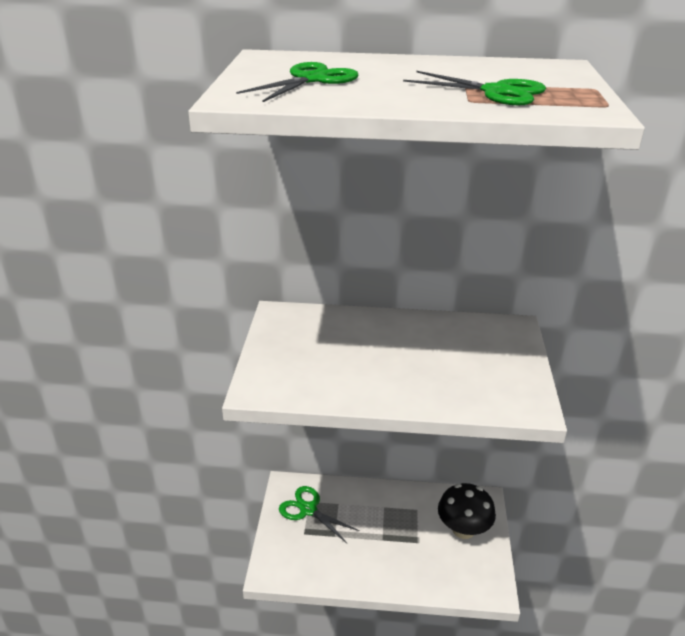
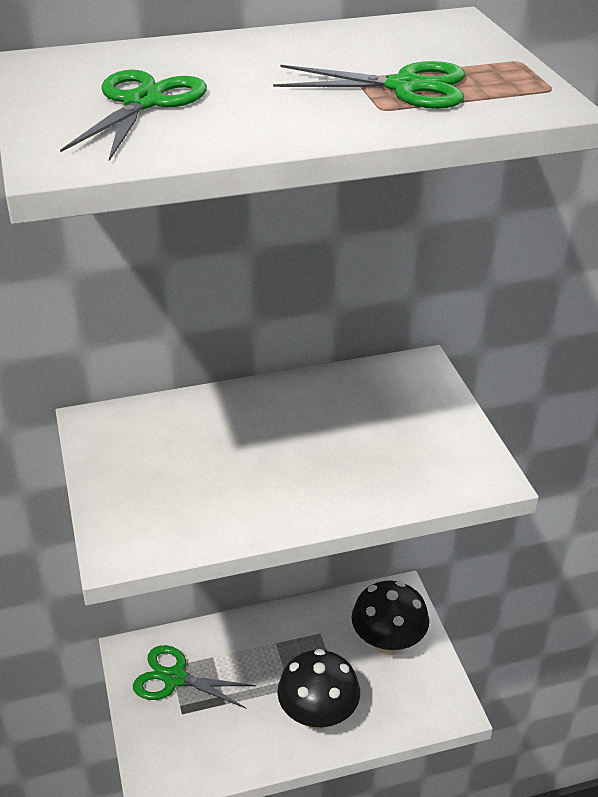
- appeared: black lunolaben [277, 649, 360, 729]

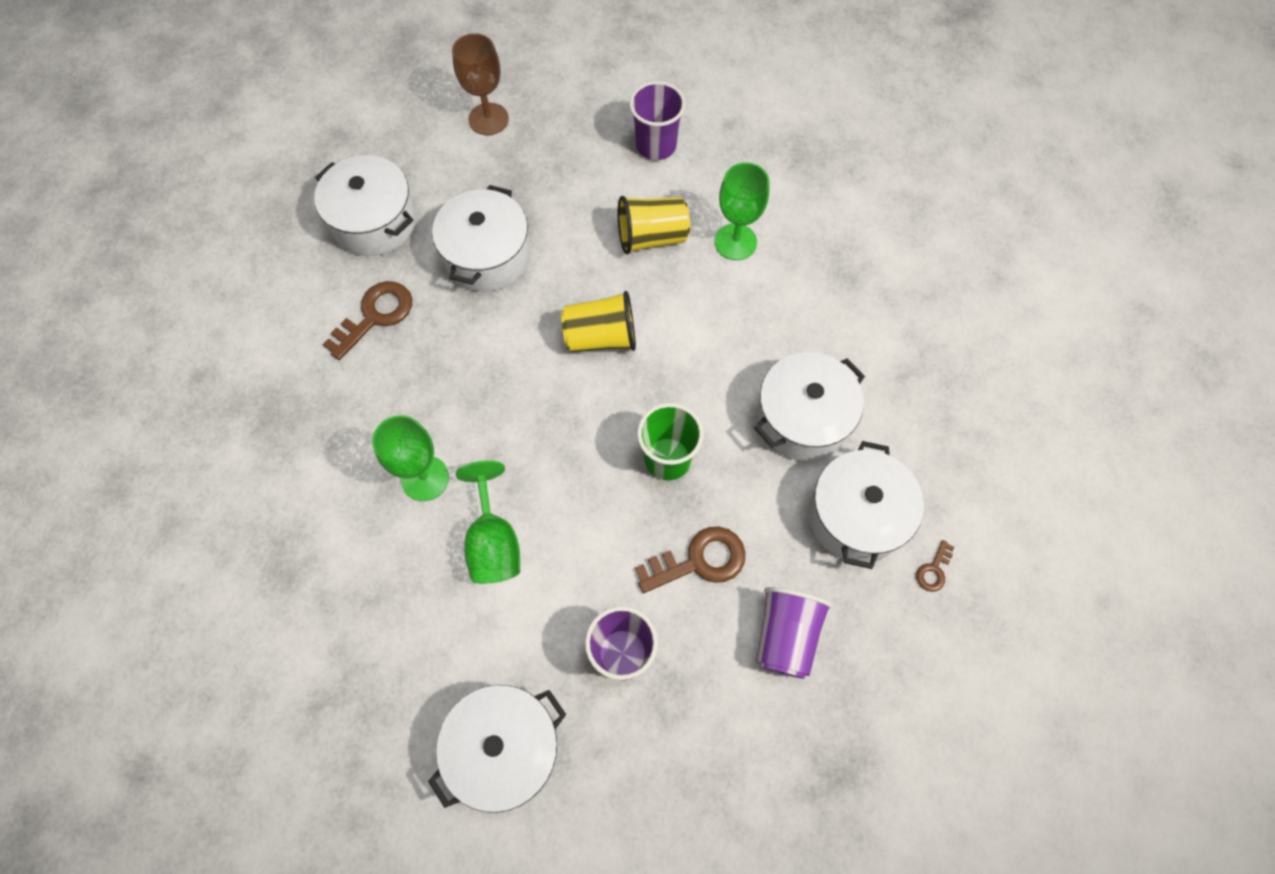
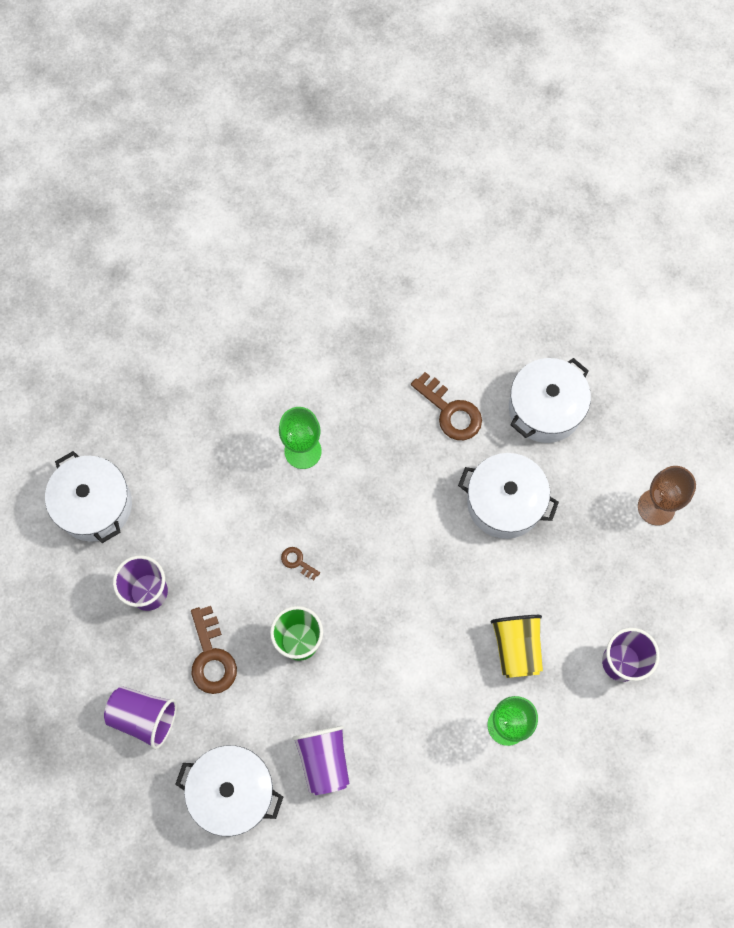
- relocated: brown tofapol [916, 540, 954, 592] to [281, 547, 320, 580]
- exchanged: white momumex [754, 352, 865, 461] to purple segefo [292, 726, 350, 795]
- missing: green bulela [456, 461, 520, 584]
- missing: yellow segefo [561, 291, 636, 352]

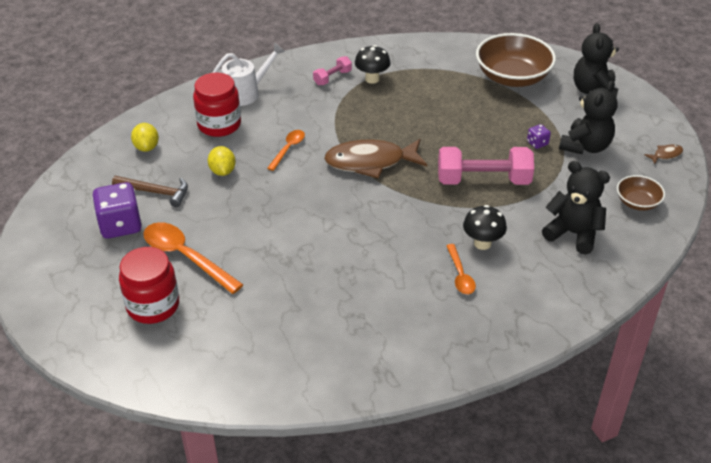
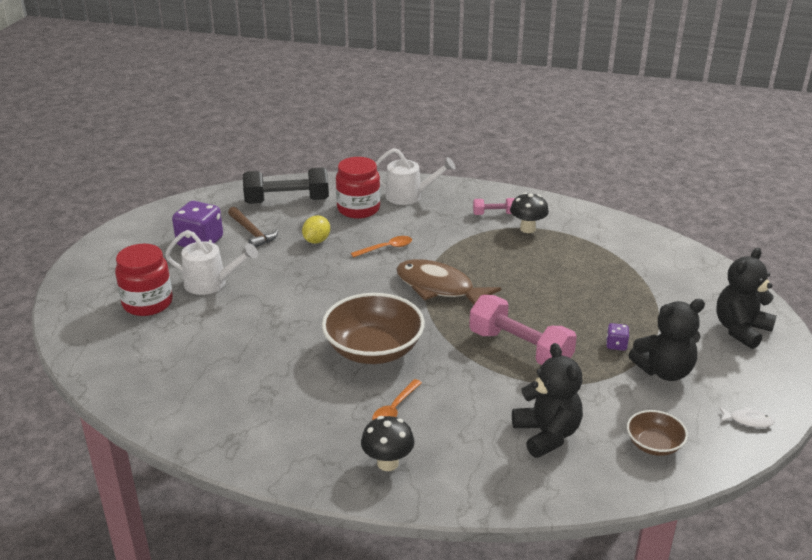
- exchanged: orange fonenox [143, 222, 243, 294] to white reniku [165, 230, 258, 295]
- exchanged: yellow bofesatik [131, 123, 159, 152] to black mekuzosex [243, 167, 329, 204]
- relocated: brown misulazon [476, 33, 556, 87] to [322, 293, 425, 364]
- relocated: black lunolaben [463, 205, 507, 250] to [361, 416, 415, 471]
- colour: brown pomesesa [644, 144, 683, 164] to white pomesesa [719, 407, 774, 428]

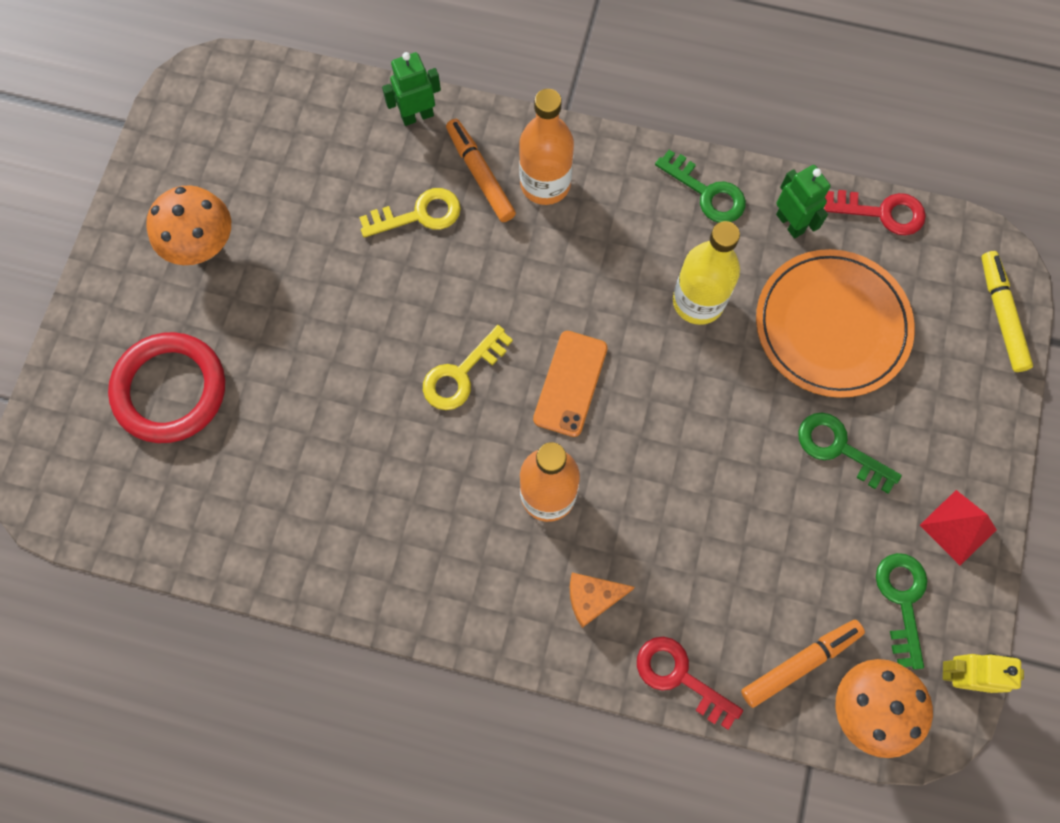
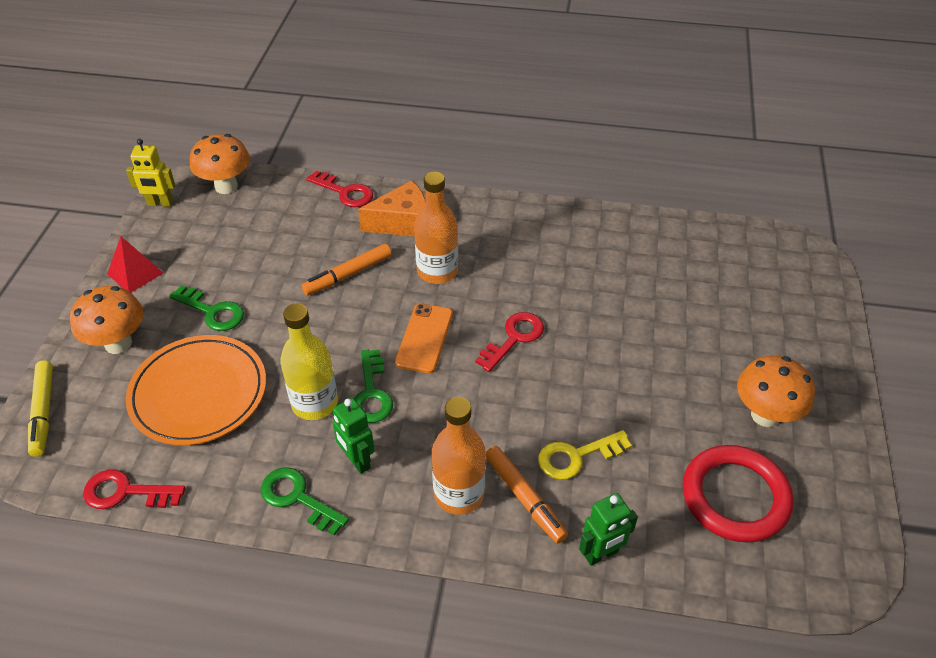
- appeared: orange lunolaben [70, 286, 144, 354]
- relocated: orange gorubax [741, 620, 865, 708] to [301, 244, 392, 295]
- relocated: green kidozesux [776, 165, 831, 239] to [332, 398, 375, 474]
- relocated: green tofapol [876, 553, 927, 669] to [354, 349, 393, 423]
- size: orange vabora [570, 573, 635, 628] = [358, 180, 426, 237] x1.54
- colour: yellow tofapol [423, 325, 513, 410] to red tofapol [475, 312, 544, 372]
- relocated: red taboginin [108, 332, 225, 443] to [683, 445, 793, 542]

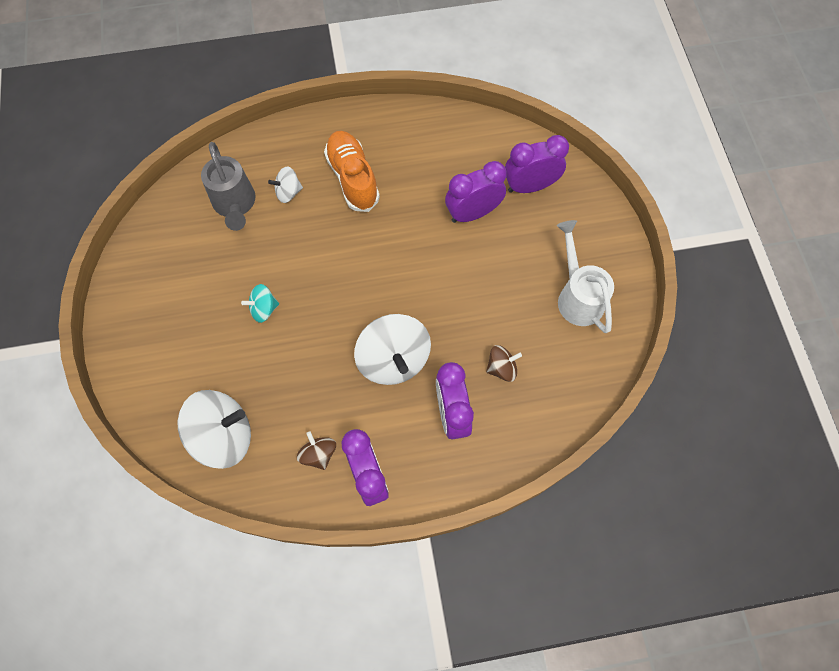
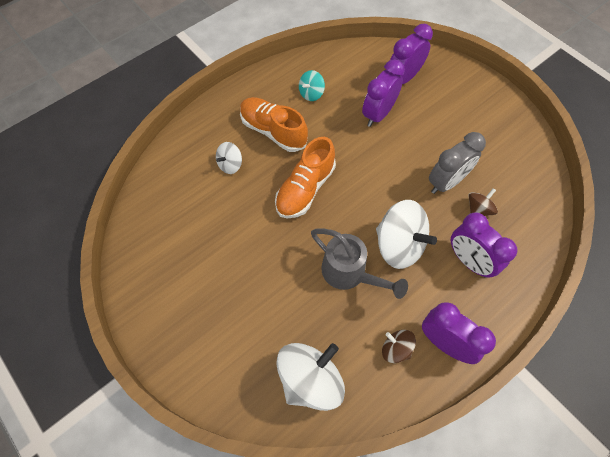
- appeared: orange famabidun [275, 137, 336, 218]
- relocated: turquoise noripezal [241, 284, 279, 323] to [299, 70, 325, 101]
- relocated: grey reniku [201, 142, 255, 231] to [311, 229, 408, 299]
- appeared: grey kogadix [429, 132, 486, 194]
- missing: white reniku [557, 220, 614, 333]

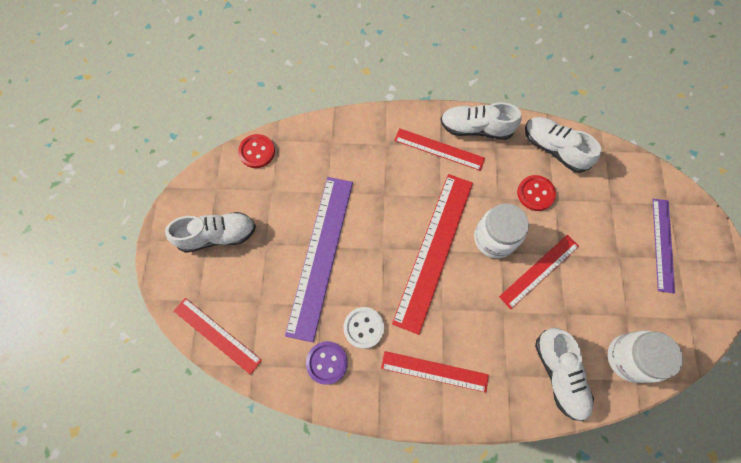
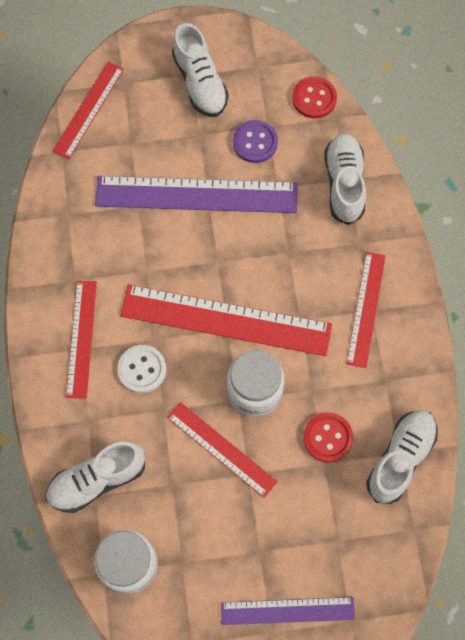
- relocated: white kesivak [343, 307, 384, 349] to [117, 345, 166, 393]
- relocated: purple kesivak [306, 341, 348, 385] to [233, 120, 278, 163]
- relocated: white famabidun [441, 102, 522, 140] to [324, 133, 366, 225]

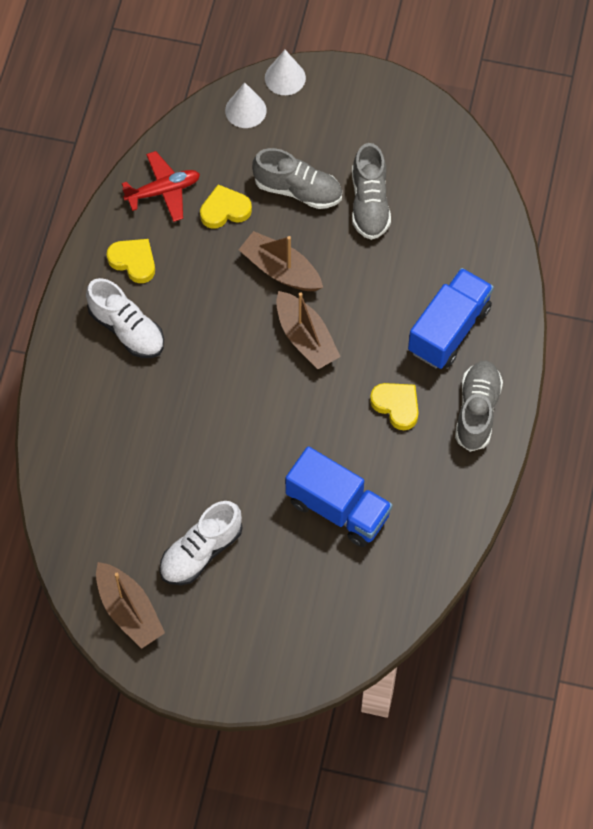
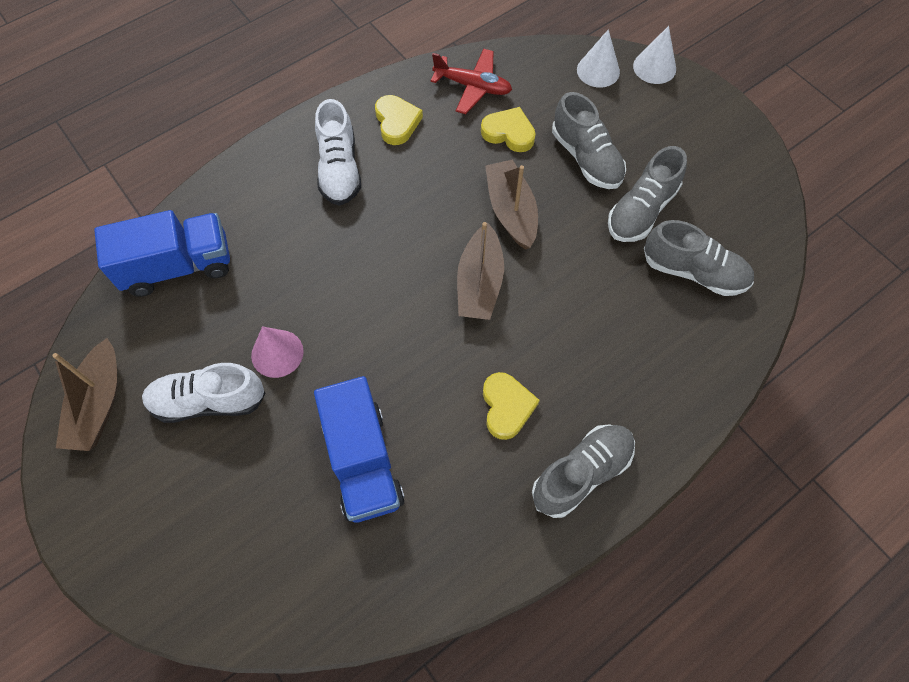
- relocated: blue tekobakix [408, 268, 494, 369] to [94, 210, 230, 297]
- appeared: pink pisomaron [251, 326, 304, 378]
- appeared: grey famabidun [644, 220, 754, 296]

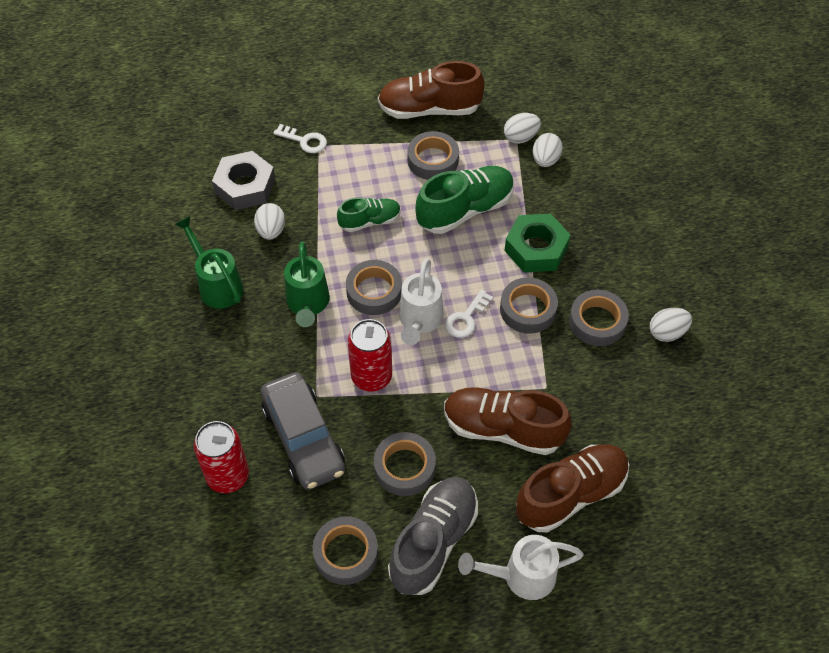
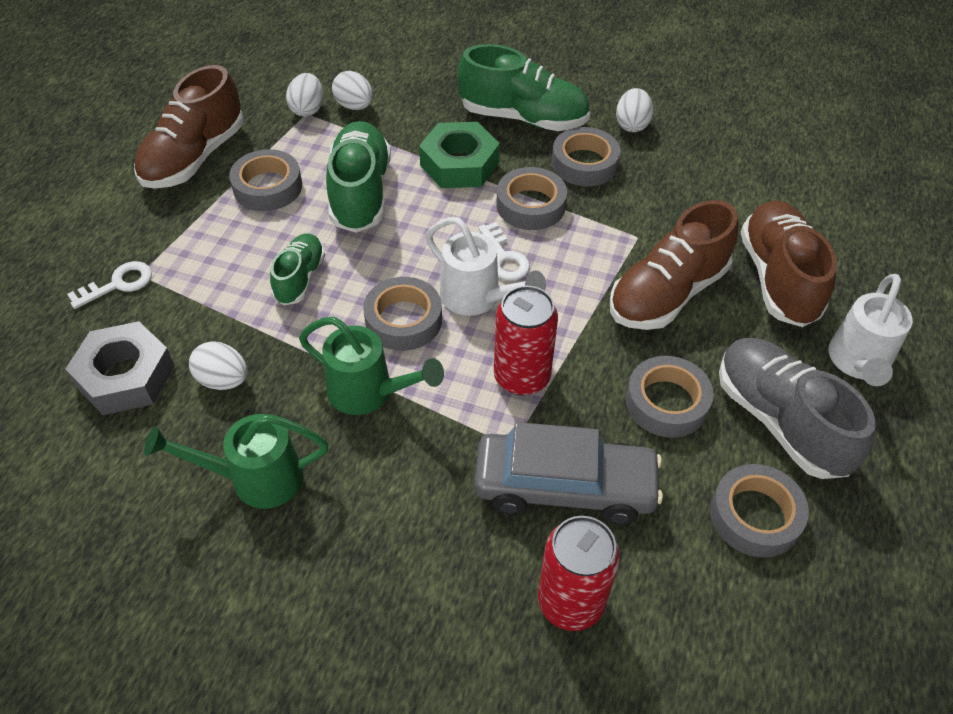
- appeared: green famabidun [458, 44, 590, 131]

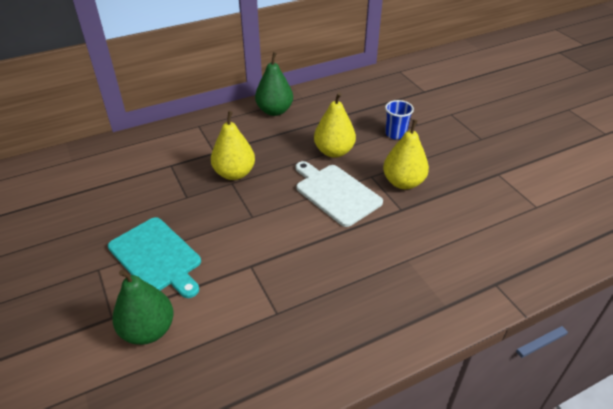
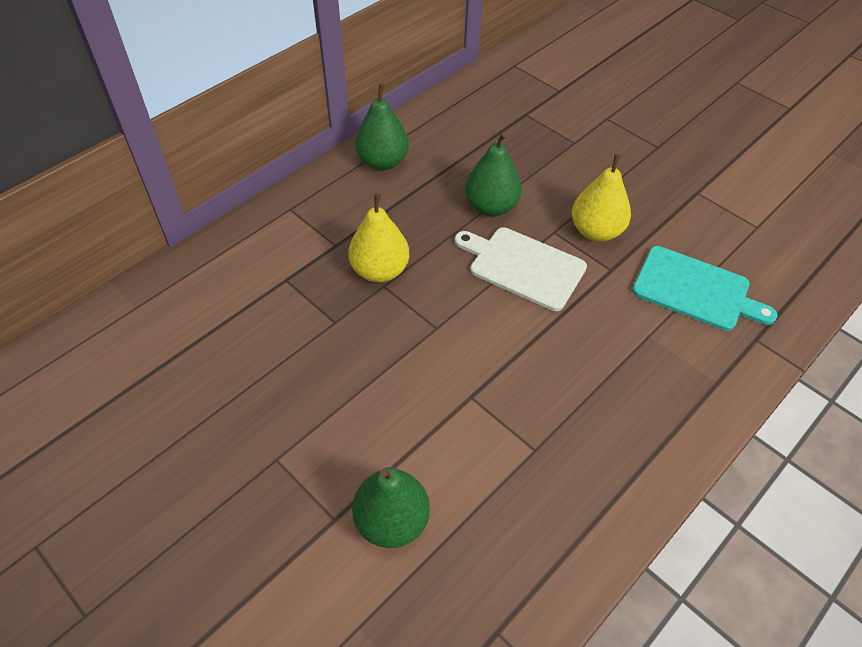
- colour: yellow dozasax [314, 92, 356, 158] to green dozasax [465, 132, 522, 216]
- relocated: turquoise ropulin [108, 217, 201, 298] to [632, 246, 777, 331]
- missing: blue segefo [385, 100, 414, 140]

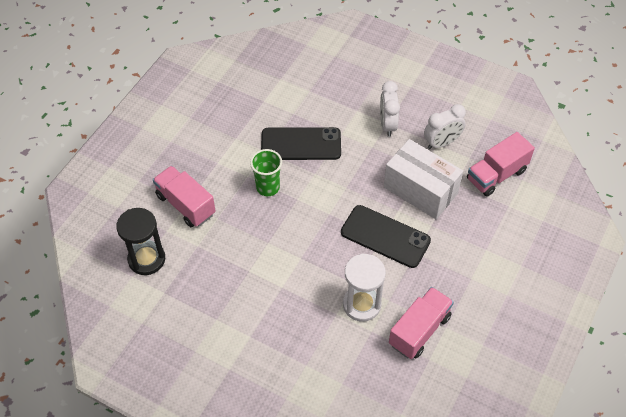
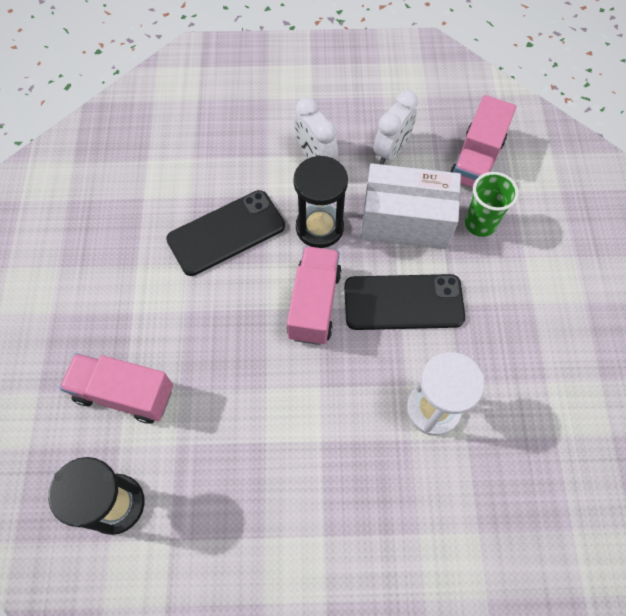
- relocated: pink tekobakix [389, 287, 454, 359] to [287, 246, 342, 345]
- appeared: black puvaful [293, 155, 348, 248]
- relocated: green segefo [250, 149, 282, 196] to [465, 172, 519, 237]

